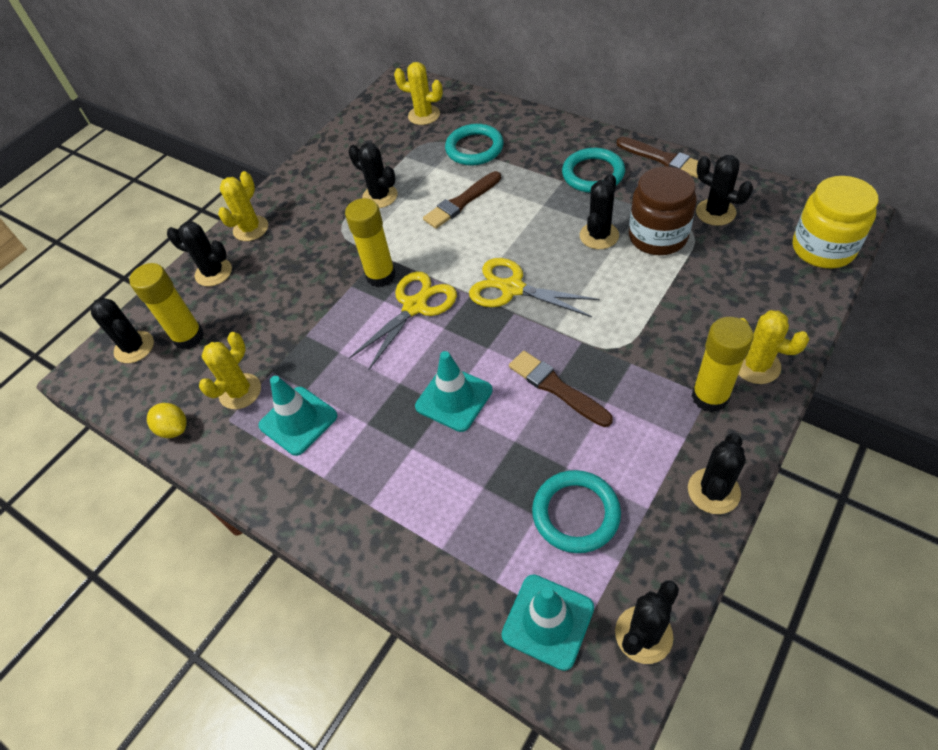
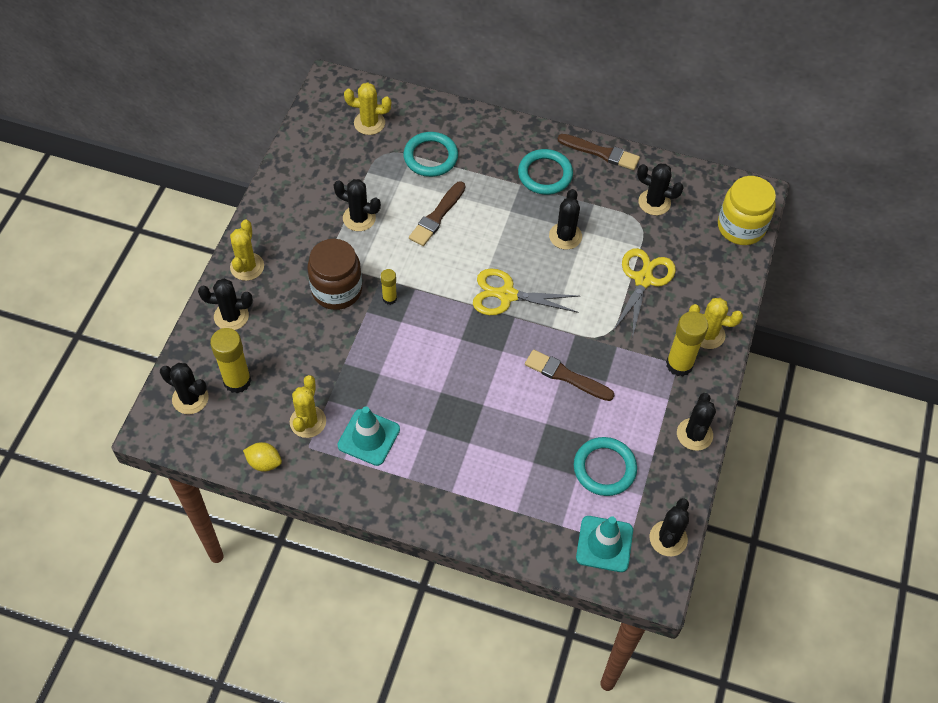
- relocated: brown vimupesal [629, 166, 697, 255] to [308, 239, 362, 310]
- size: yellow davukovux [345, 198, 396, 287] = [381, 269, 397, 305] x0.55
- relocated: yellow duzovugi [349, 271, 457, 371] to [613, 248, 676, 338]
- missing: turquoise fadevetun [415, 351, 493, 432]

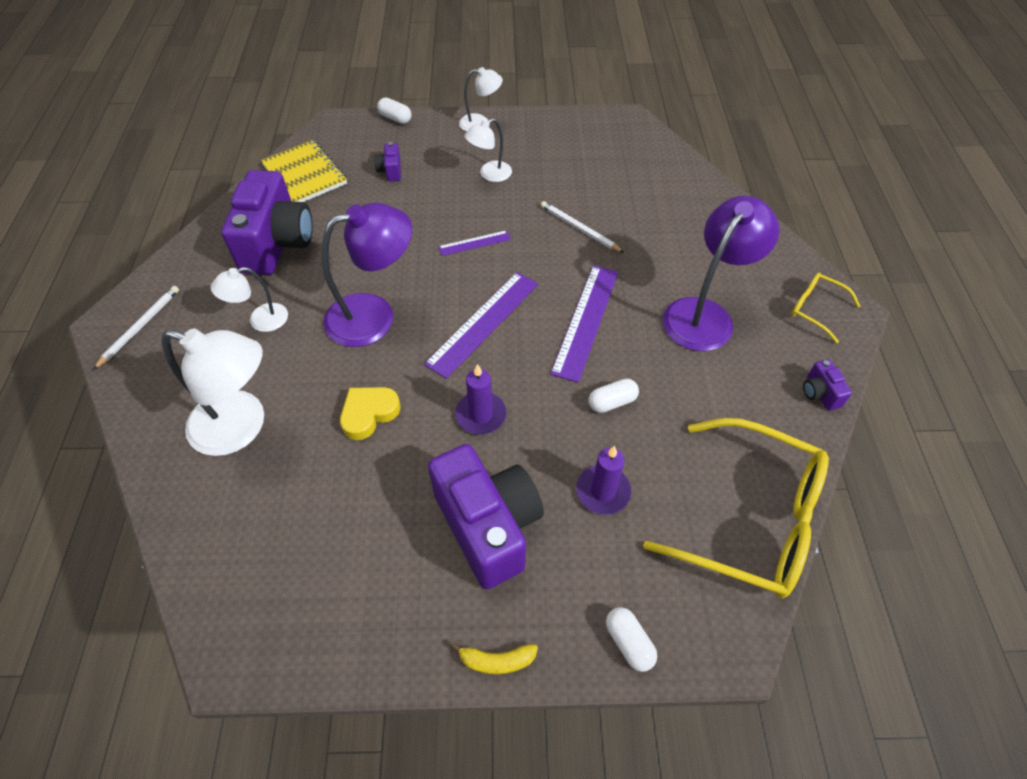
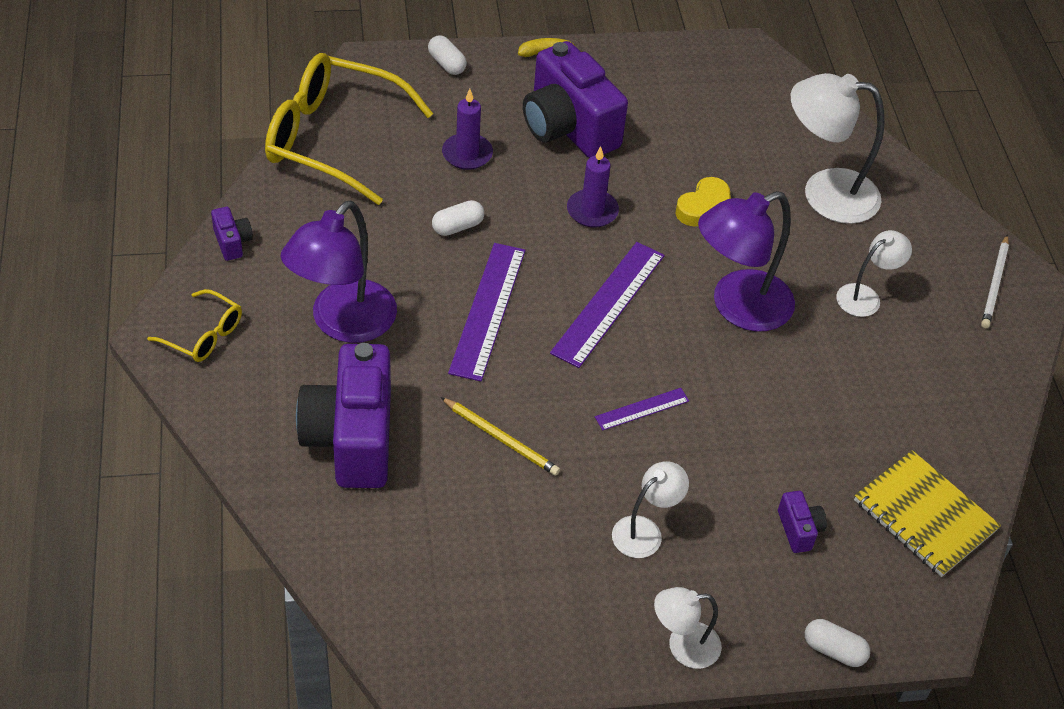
- relocated: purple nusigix [221, 170, 313, 275] to [296, 343, 391, 488]
- colour: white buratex [541, 201, 624, 253] to yellow buratex [441, 397, 560, 476]

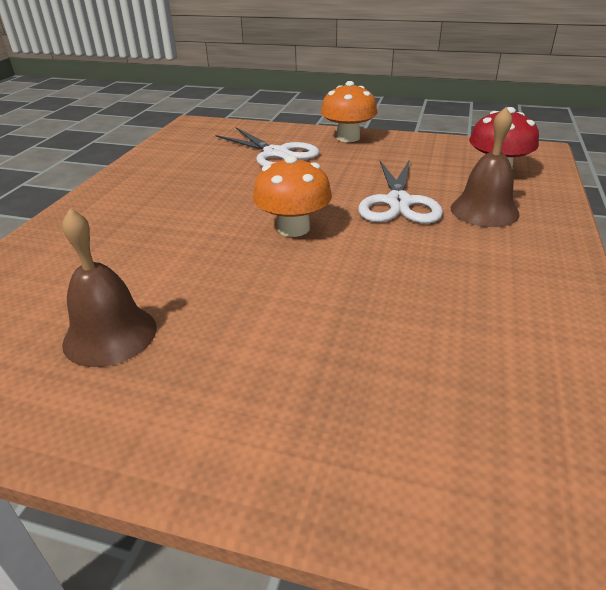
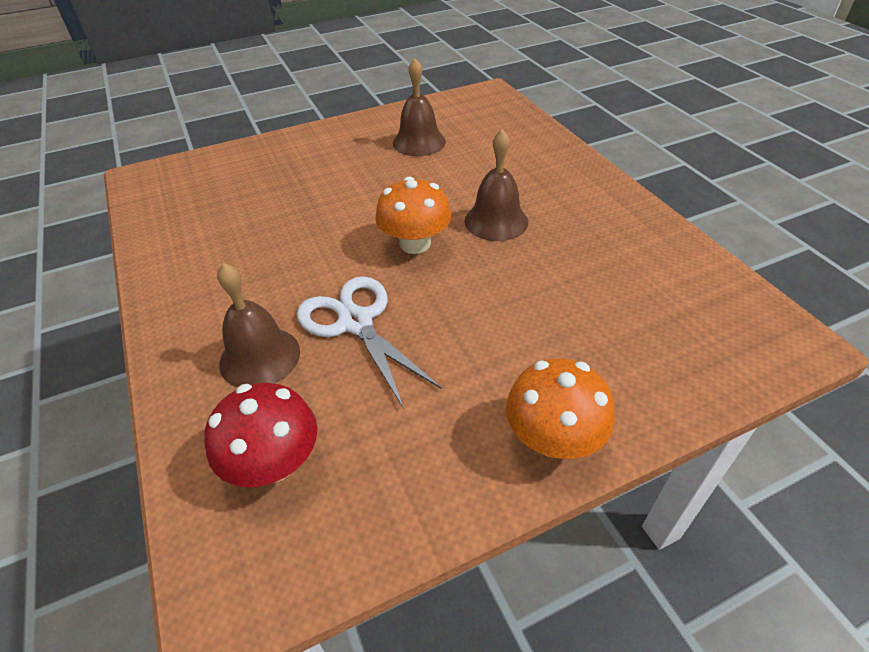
- appeared: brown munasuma [465, 129, 528, 241]
- missing: white duzovugi [216, 127, 320, 167]

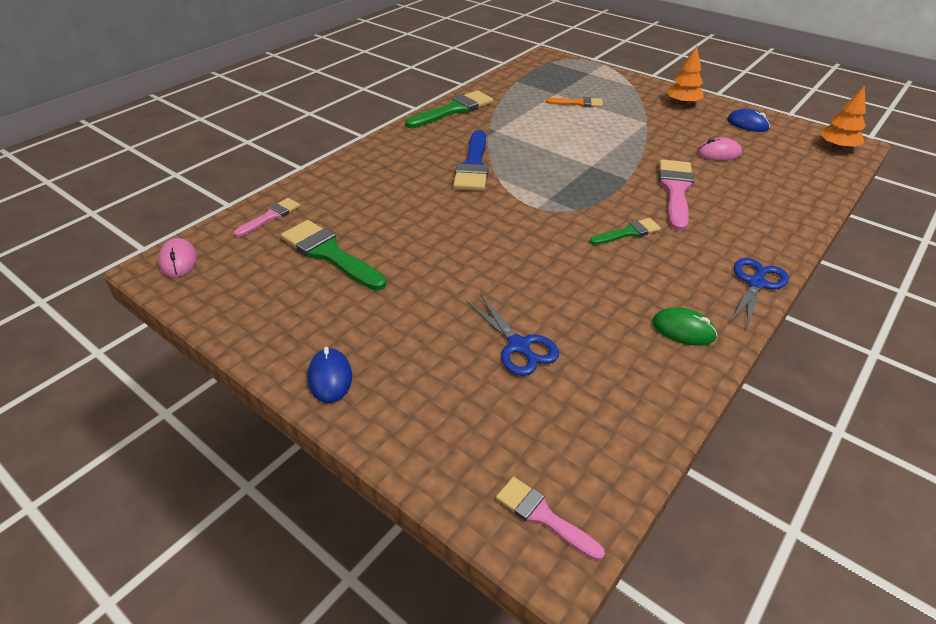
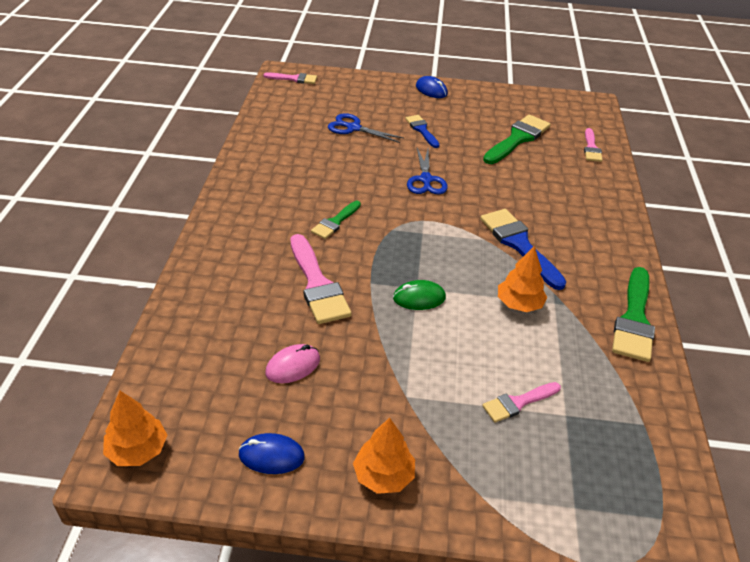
- relocated: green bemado [652, 307, 717, 346] to [393, 280, 446, 310]
- appeared: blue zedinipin [405, 115, 440, 148]
- relocated: blue duzovugi [730, 258, 789, 328] to [407, 148, 448, 195]
- colour: orange zedinipin [546, 97, 603, 107] to pink zedinipin [482, 382, 561, 423]
- spun: green zedinipin [281, 220, 387, 291] = [483, 115, 551, 164] 60 degrees counterclockwise
- appeared: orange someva [498, 246, 548, 312]
- missing: pink bemado [158, 238, 197, 277]

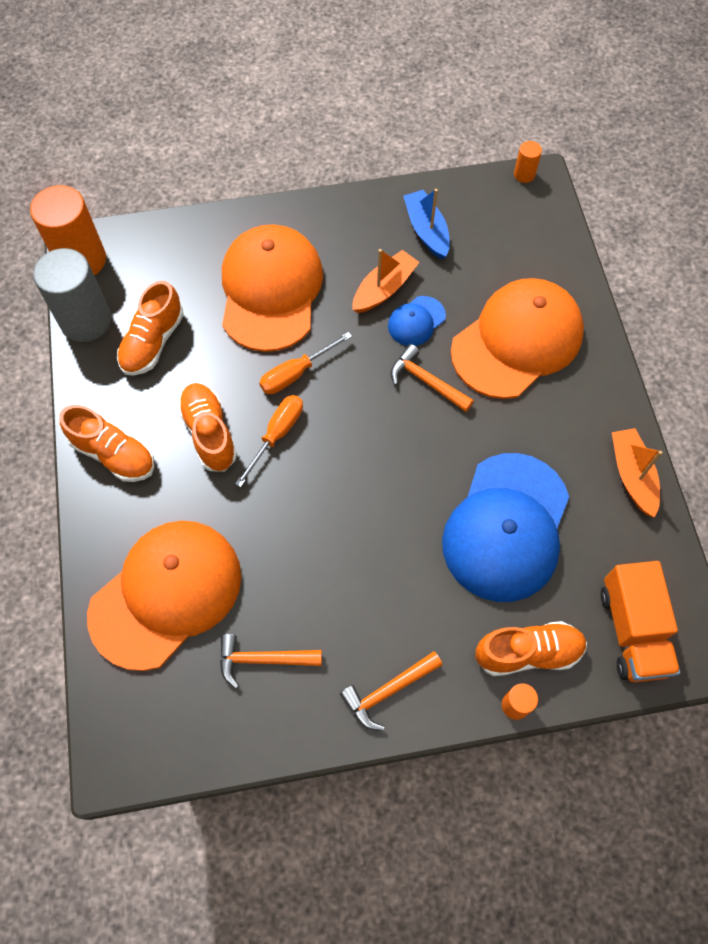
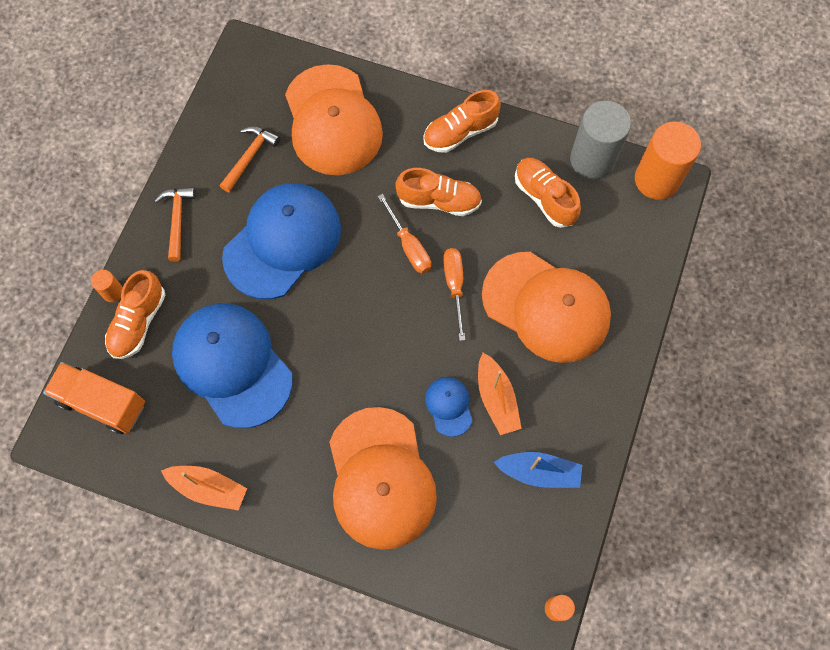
- appeared: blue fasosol [222, 183, 341, 299]
- missing: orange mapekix [391, 344, 474, 412]

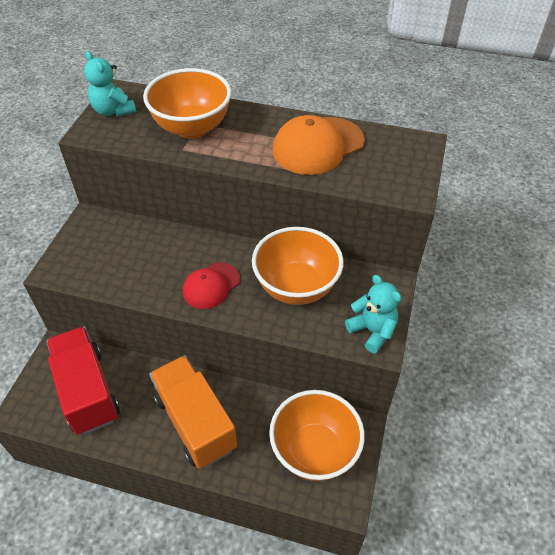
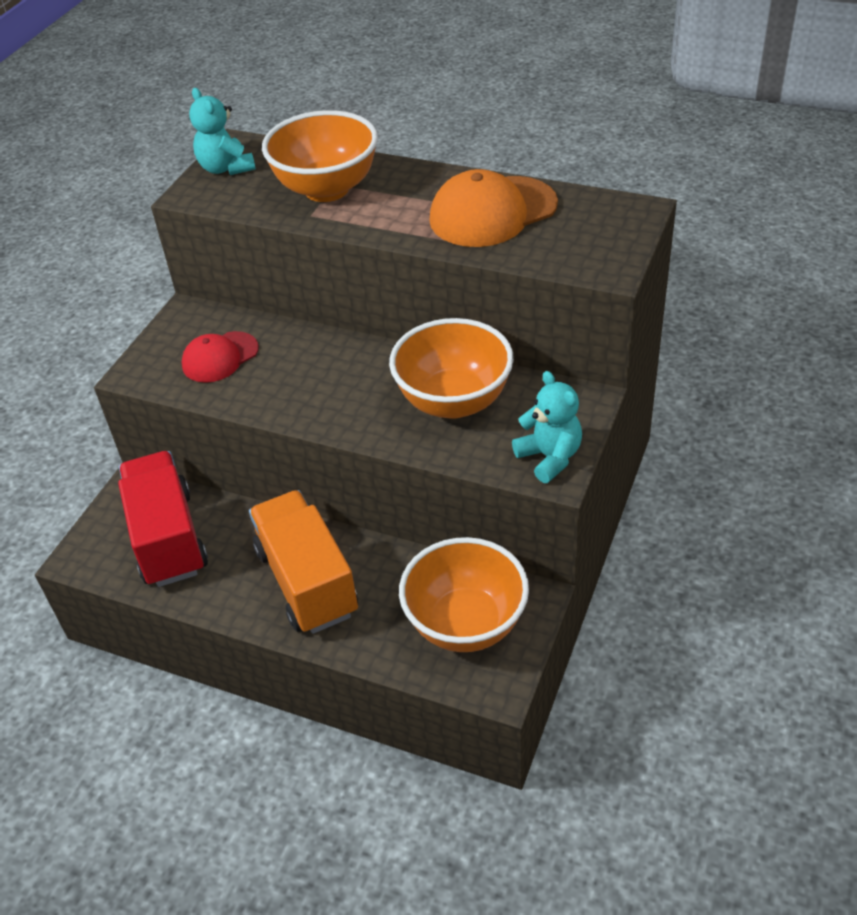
- relocated: red fasosol [183, 262, 240, 309] to [182, 331, 259, 383]

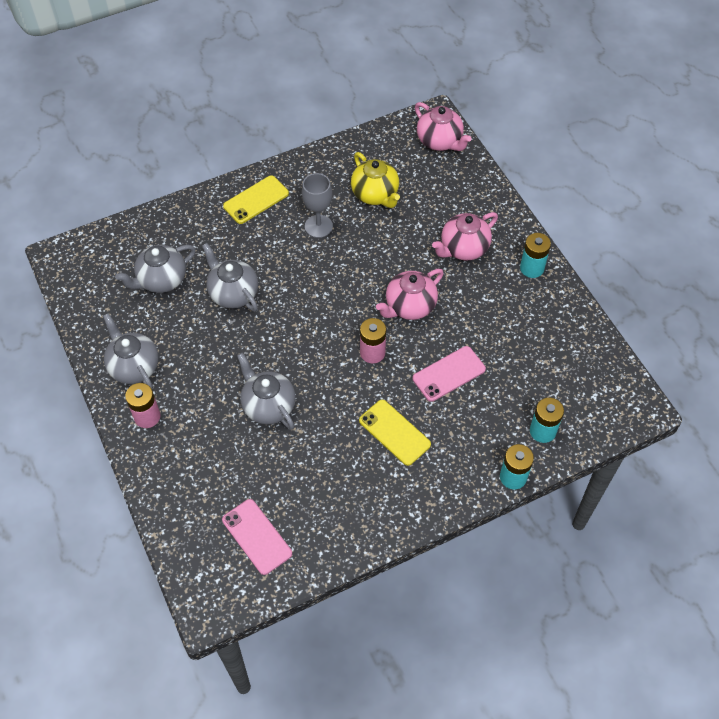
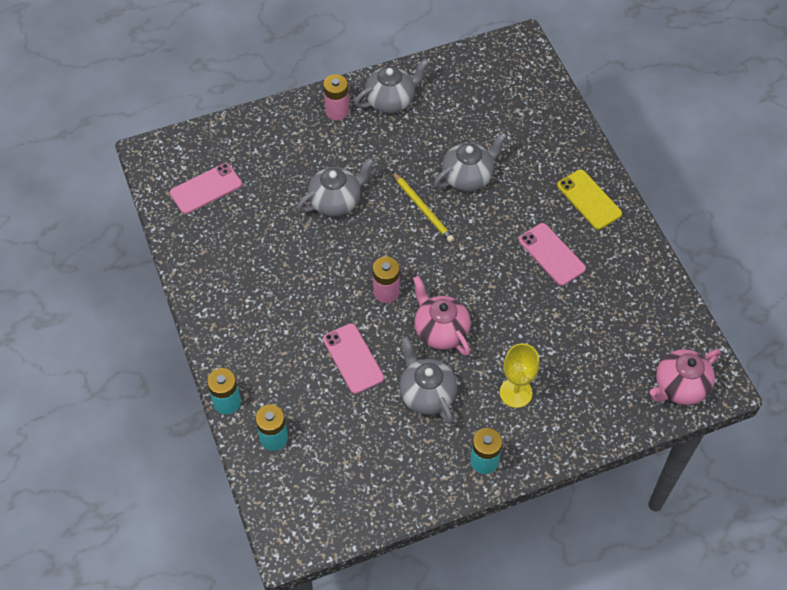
- appeared: yellow buratex [392, 172, 454, 243]
- relocated: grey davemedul [115, 245, 196, 293] to [399, 336, 457, 424]
- exchanged: pink davemedul [432, 212, 498, 260] to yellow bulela [500, 343, 539, 408]
- exchanged: grey bulela [302, 173, 333, 238] to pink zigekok [519, 223, 586, 286]
- missing: yellow davemedul [351, 152, 400, 208]
- missing: yellow zigekok [359, 400, 431, 466]

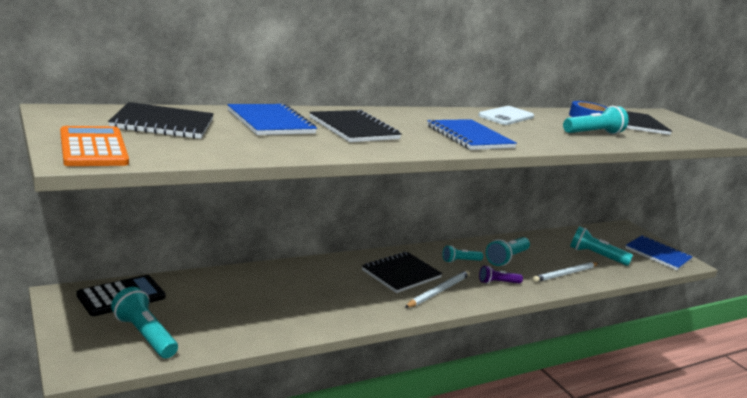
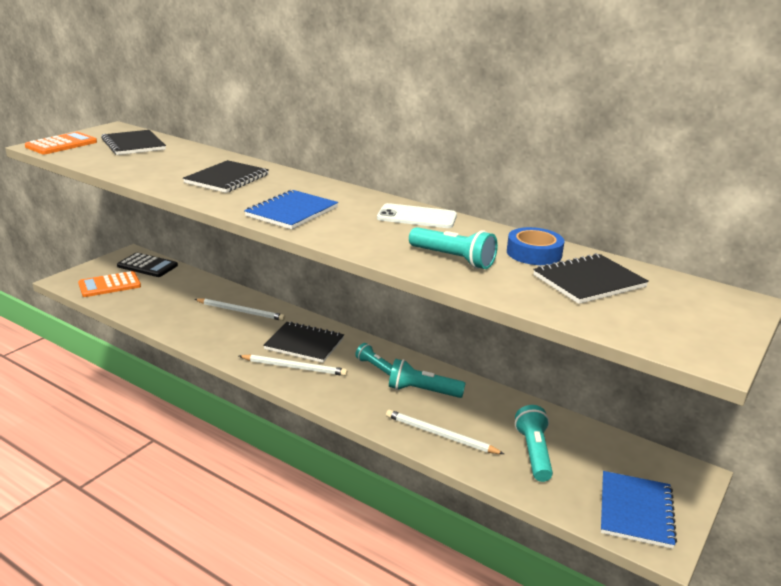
- exchanged: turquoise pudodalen [111, 287, 178, 359] to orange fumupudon [78, 271, 141, 297]
- appeared: white buratex [195, 298, 285, 321]
- missing: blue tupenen [227, 103, 317, 135]
- missing: purple pudodalen [479, 265, 523, 284]

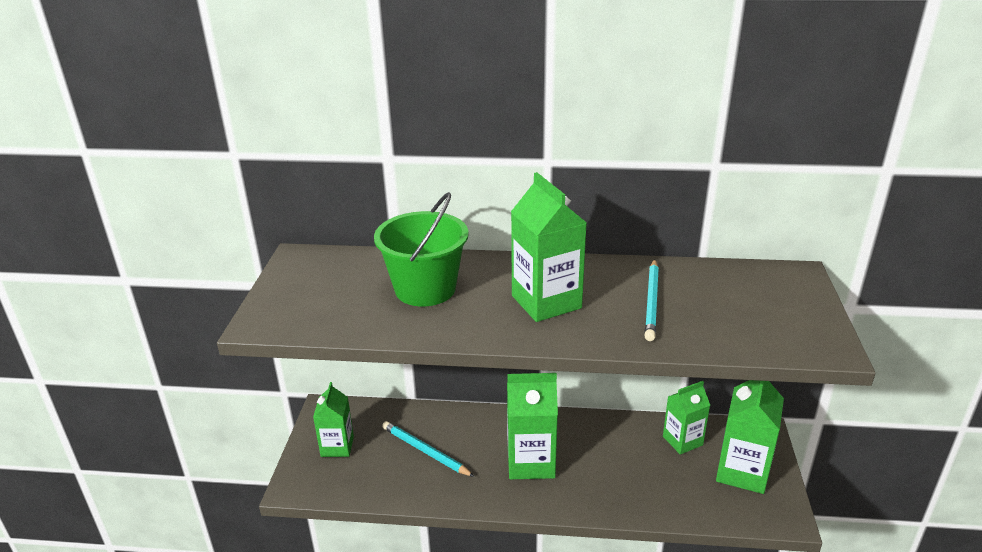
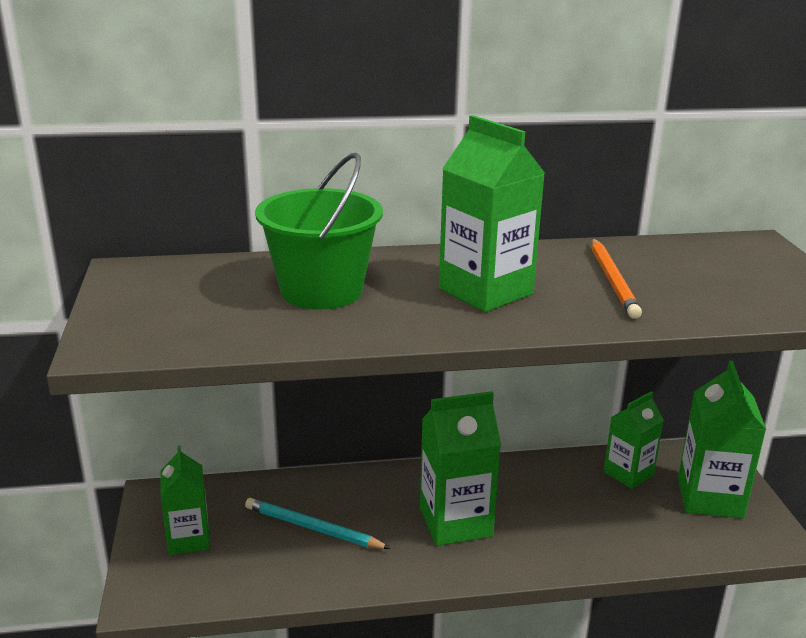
- colour: turquoise buratex [645, 259, 659, 341] to orange buratex [591, 238, 642, 319]

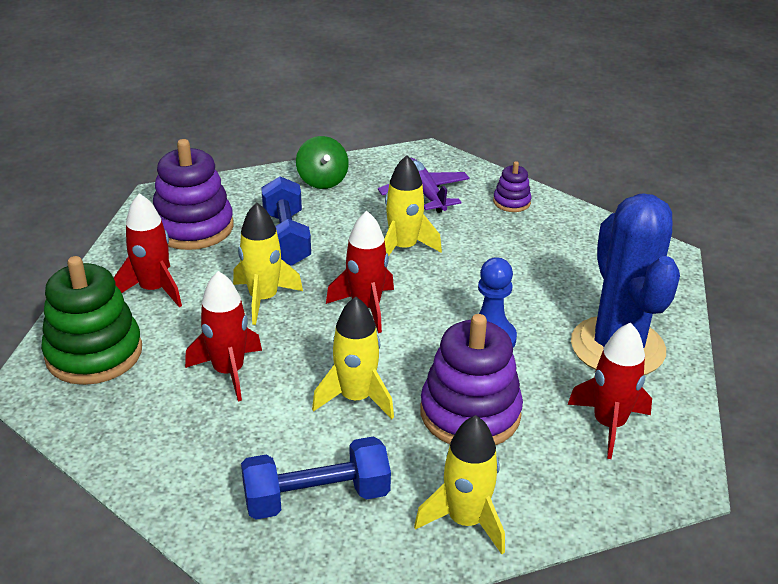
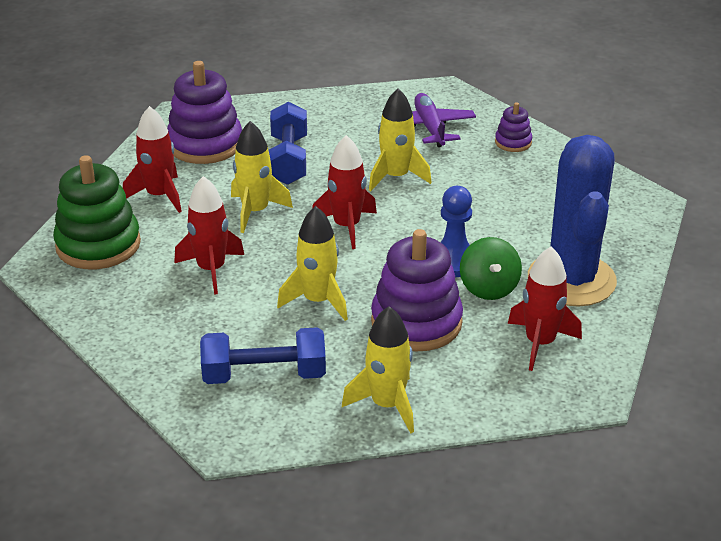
- relocated: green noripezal [296, 136, 349, 189] to [460, 237, 522, 300]

